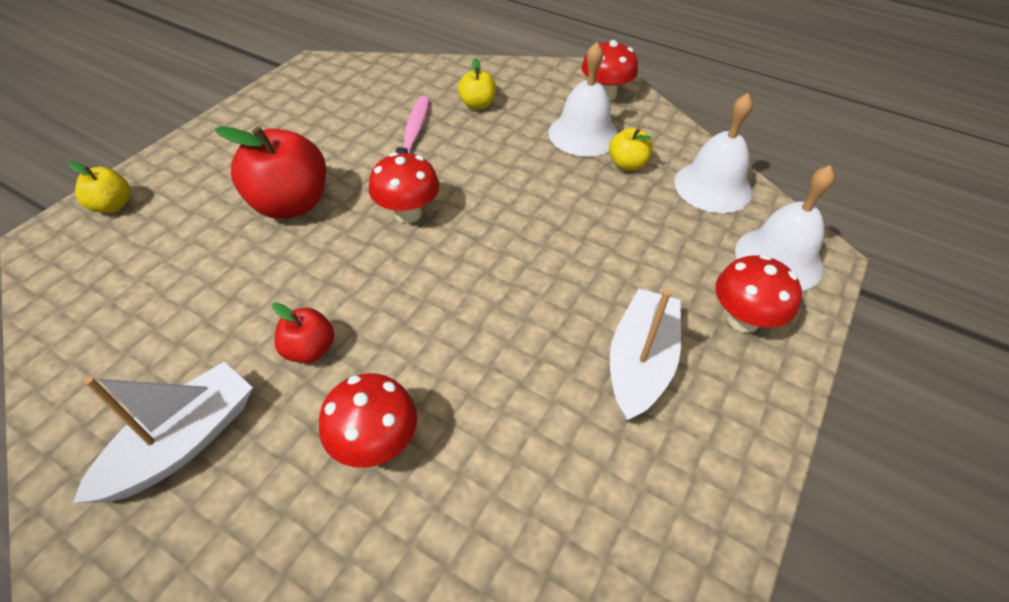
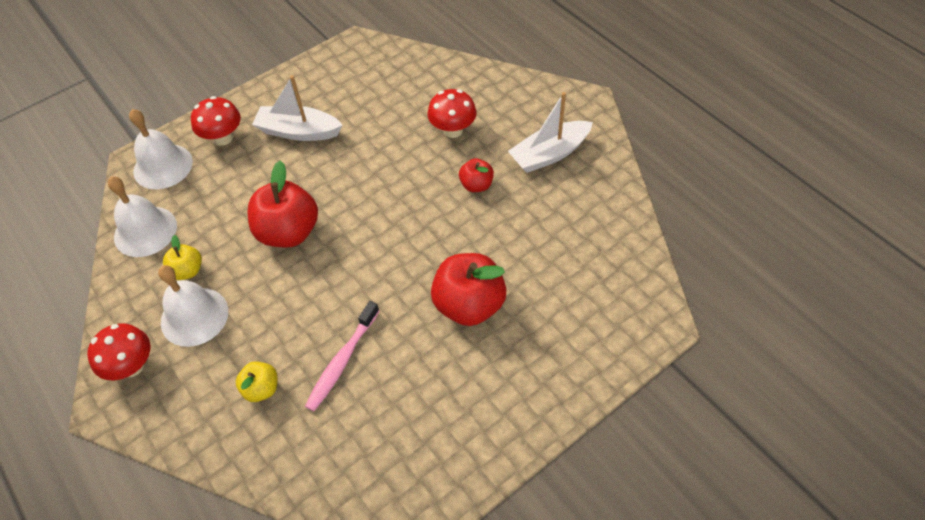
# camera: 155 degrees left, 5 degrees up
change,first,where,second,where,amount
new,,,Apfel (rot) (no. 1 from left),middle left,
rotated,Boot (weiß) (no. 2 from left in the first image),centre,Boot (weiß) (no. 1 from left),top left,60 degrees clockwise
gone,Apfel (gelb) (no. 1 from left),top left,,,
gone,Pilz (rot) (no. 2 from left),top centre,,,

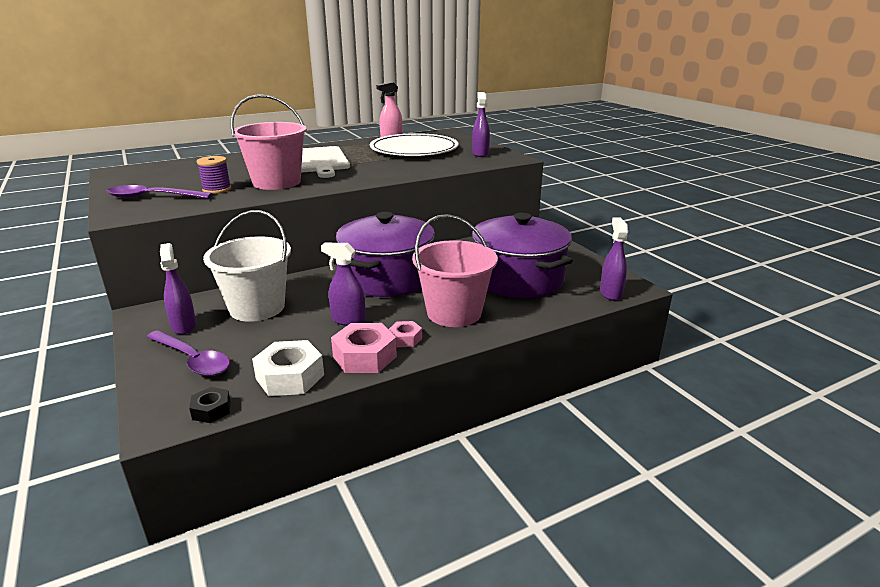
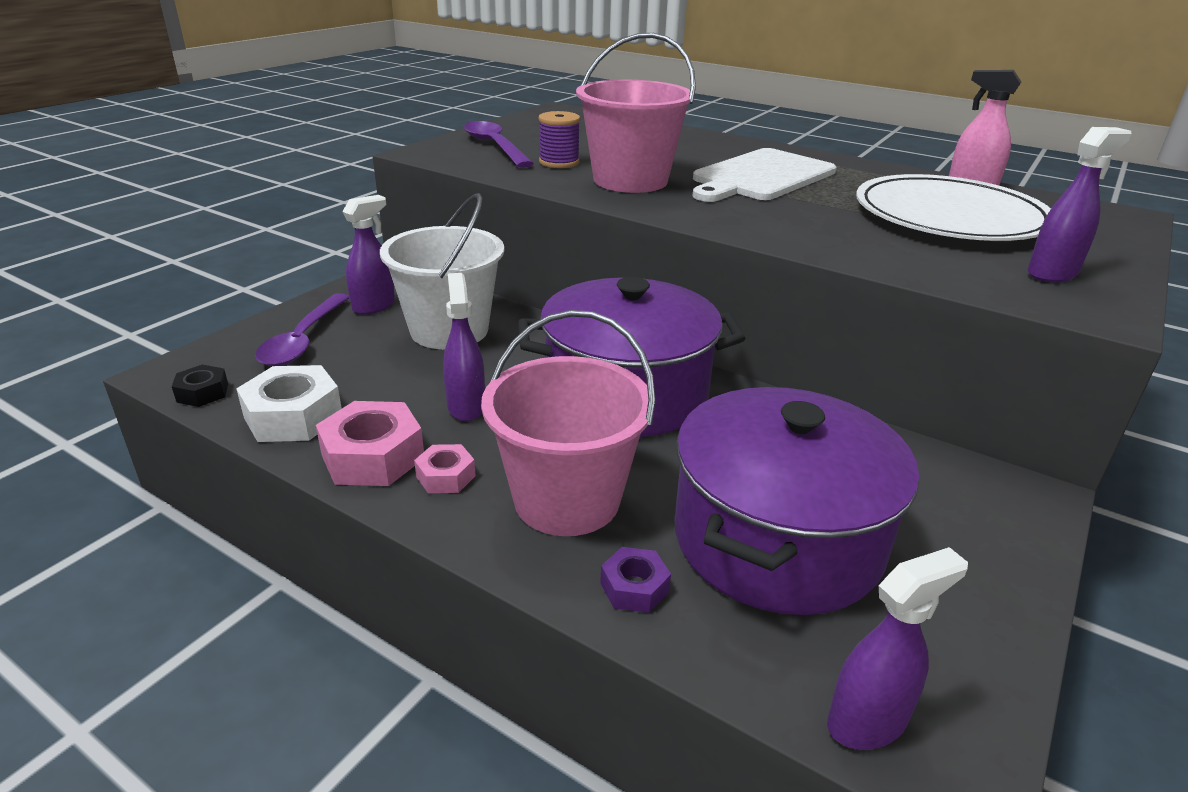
# camera: 60 degrees right, 5 degrees up
change,first,where,second,where,amount
new,,,Sechskantmutter (lila),bottom centre,

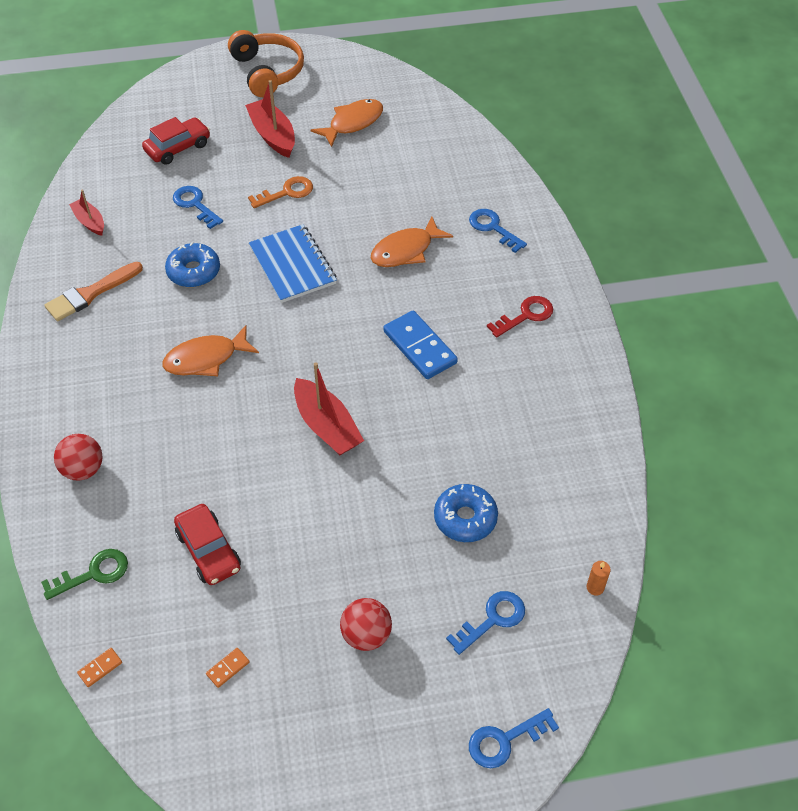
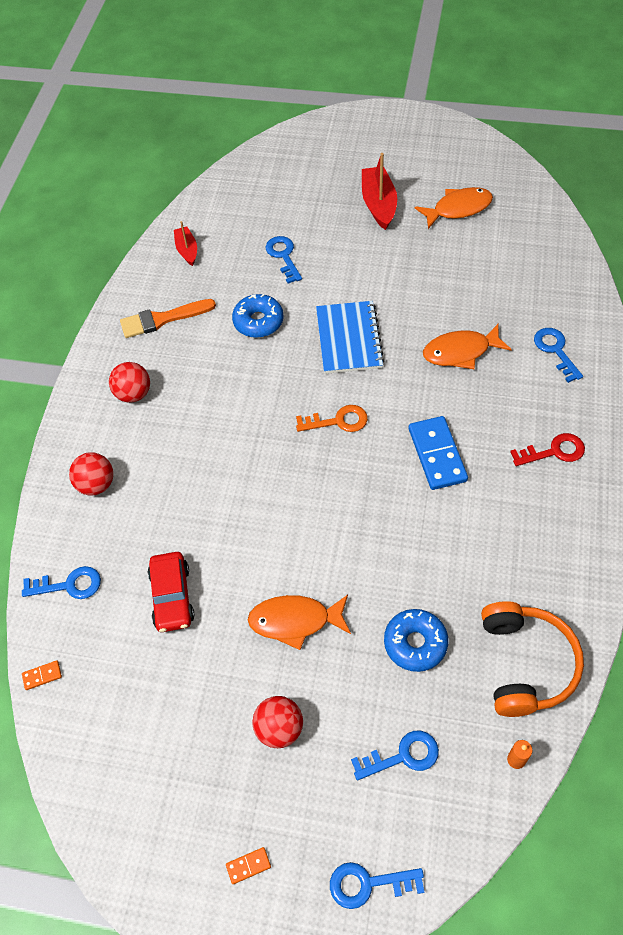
# camera: 25 degrees right, 5 degrees up
change,first,where,second,where,amount
repainted,Schlüssel (grün),bottom left,Schlüssel (blau) (no. 1 from left),middle left,
new,,,Ball (rot) (no. 2 from left),middle left,
shifted,Dominostein (orange) (no. 2 from left),bottom left,,bottom centre,
shifted,Fisch (orange) (no. 1 from left),middle left,,centre,
shifted,Schlüssel (orange),top centre,,centre,
shifted,Kopfhörer (orange),top centre,,bottom right,
gone,Auto (rot) (no. 1 from left),top left,,,
gone,Boot (rot) (no. 3 from left),centre,,,

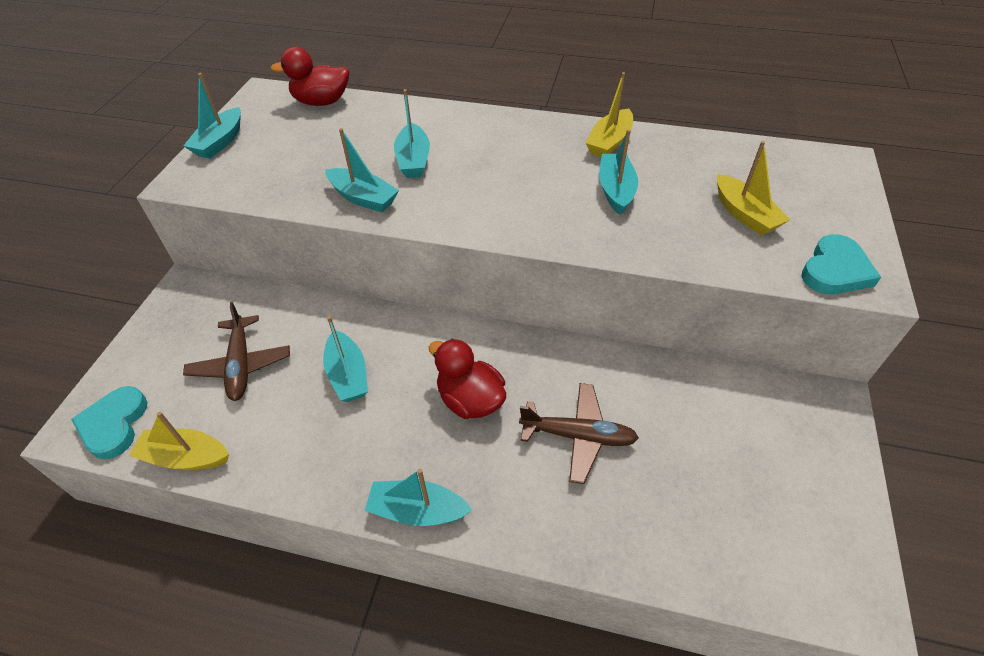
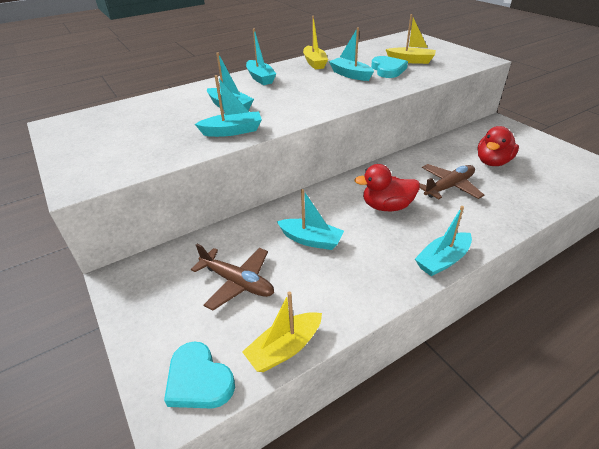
# camera: 45 degrees left, 10 degrees down
change,first,where,second,where,amount
shifted,Boot (türkis) (no. 1 from left in the first image),top left,Boot (türkis) (no. 3 from left),top centre,
shifted,Herz (türkis) (no. 2 from left),middle right,,top centre,
shifted,Ente (rot) (no. 1 from left in the first image),top left,Ente (rot) (no. 2 from left),top right,

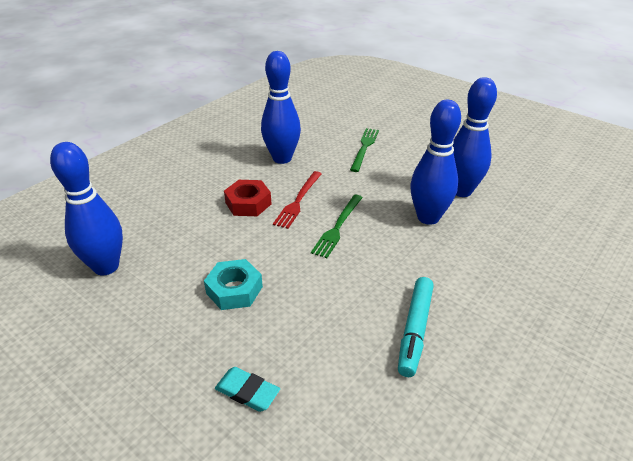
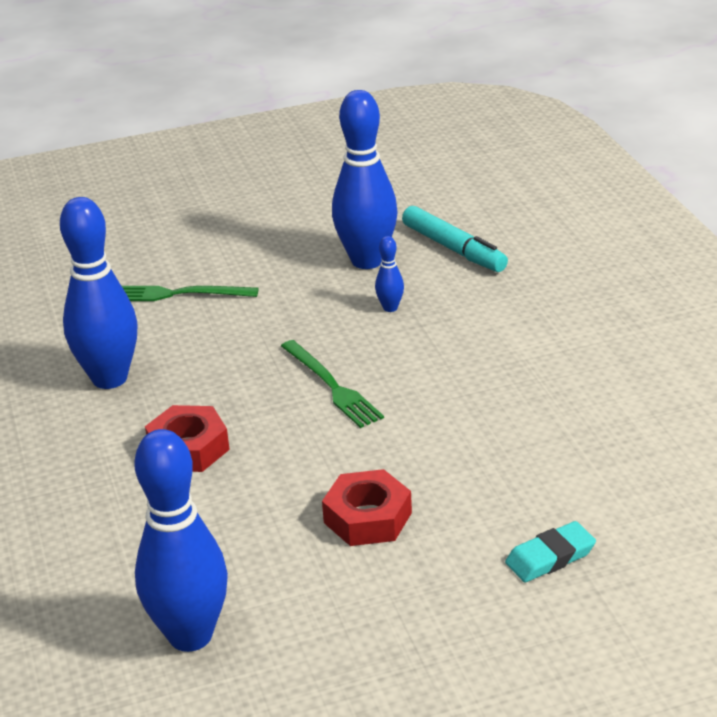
# camera: 55 degrees left, 5 degrees down
change,first,where,second,where,amount
rotated,Gabel (grün) (no. 2 from left in the first image),top centre,Gabel (grün) (no. 1 from left),middle left,45 degrees counterclockwise
repainted,Sechskantmutter (türkis),centre,Sechskantmutter (rot) (no. 2 from left),bottom centre,
scaled,Bowlingkegel (blau) (no. 3 from left in the first image),middle right,Bowlingkegel (blau) (no. 4 from left),centre,x0.43
shifted,Filzstift (türkis),bottom centre,,centre,
gone,Gabel (rot),centre,,,

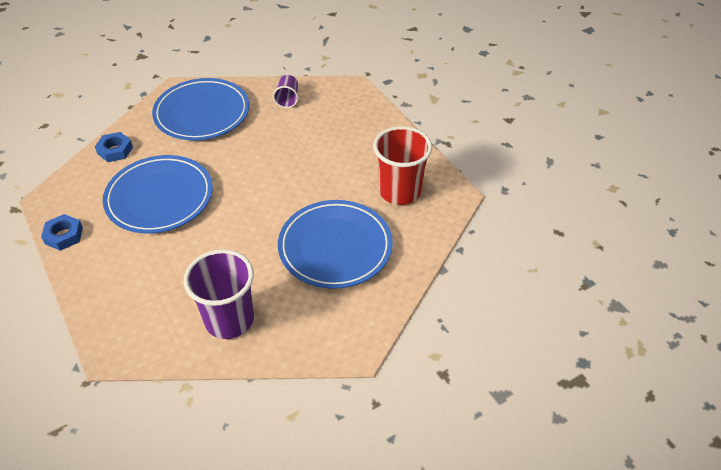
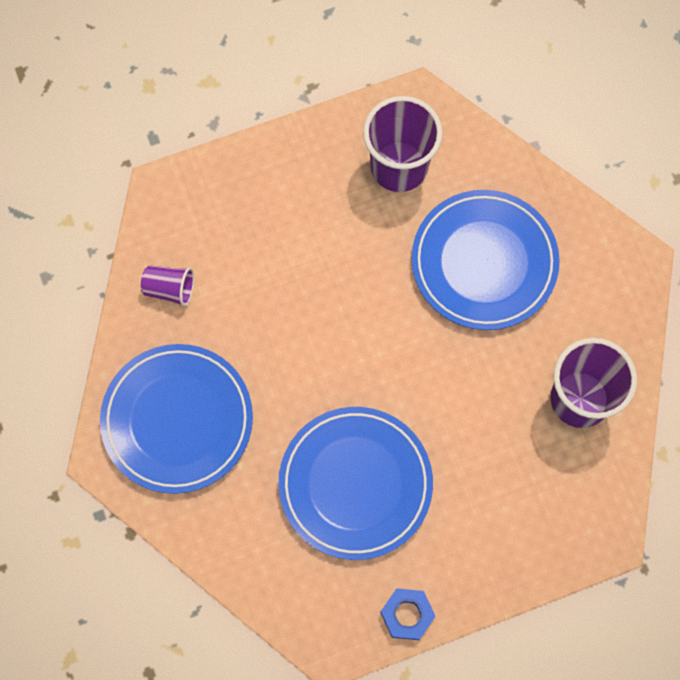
# camera: 80 degrees left, 25 degrees up
change,first,where,second,where,amount
repainted,Becher (rot),centre,Becher (lila) (no. 2 from left),top centre,
gone,Sechskantmutter (blau) (no. 2 from left),top left,,,

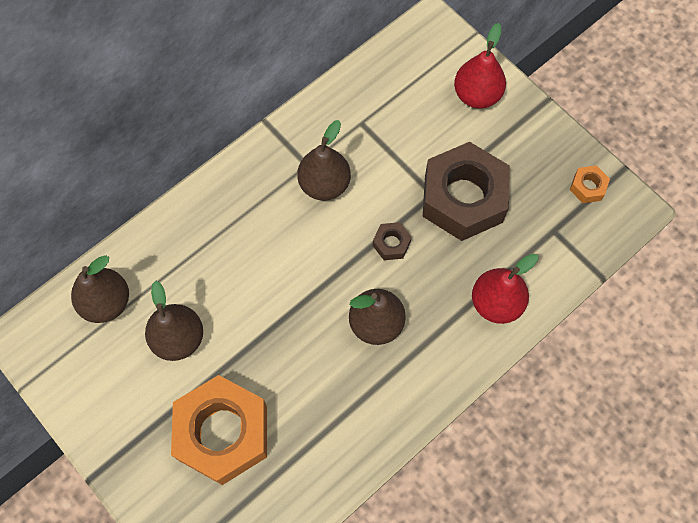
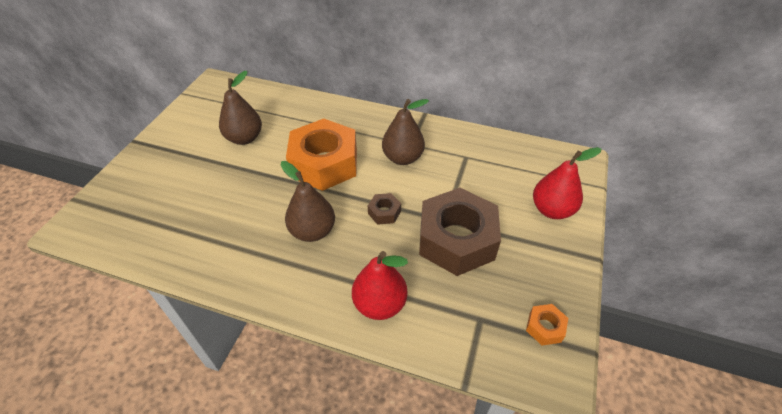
# camera: 60 degrees right, 20 degrees down
change,first,where,second,where,amount
shifted,Sechskantmutter (orange) (no. 1 from left),bottom left,,centre,
gone,Birne (braun) (no. 1 from left),middle left,,,

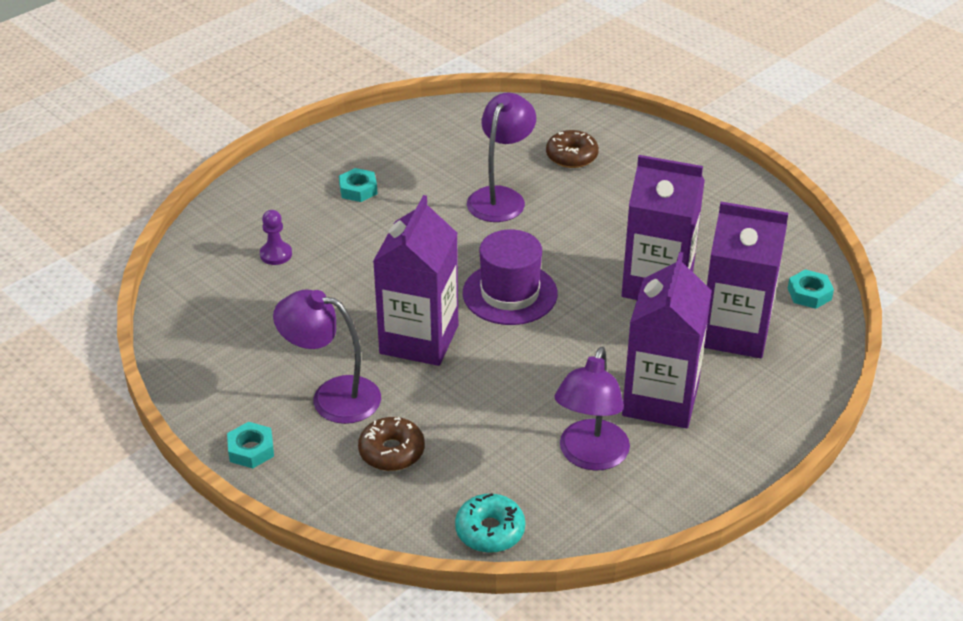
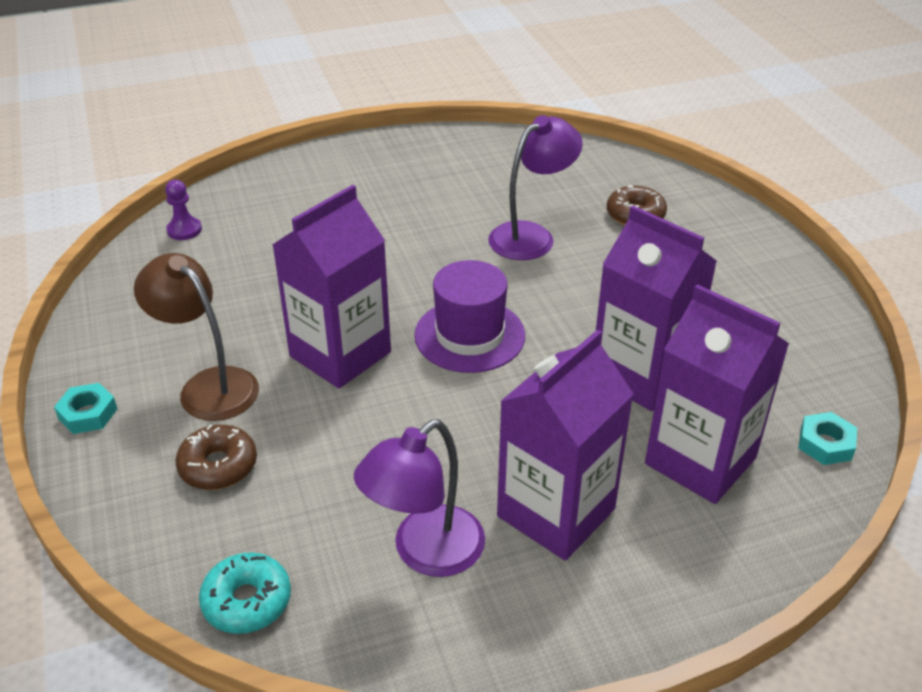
# camera: 25 degrees right, 0 degrees up
change,first,where,second,where,amount
repainted,Lampe (lila) (no. 1 from left),centre,Lampe (braun),middle left,
shifted,Bauer (lila),middle left,,top left,
gone,Sechskantmutter (türkis) (no. 2 from left),top centre,,,

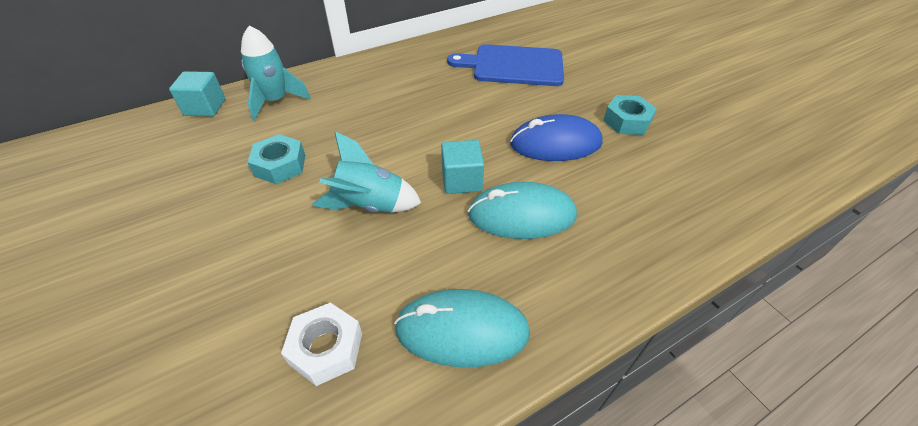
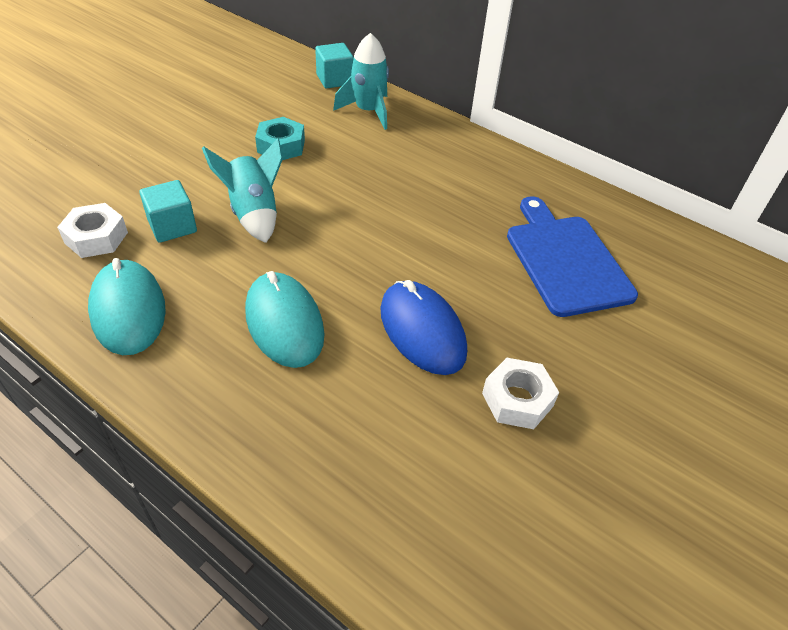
# camera: 65 degrees right, 0 degrees up
change,first,where,second,where,amount
shifted,Kubus (türkis) (no. 2 from left in the first image),centre,Kubus (türkis) (no. 1 from left),middle left,
repainted,Sechskantmutter (türkis) (no. 2 from left),top right,Sechskantmutter (weiß) (no. 2 from left),centre,

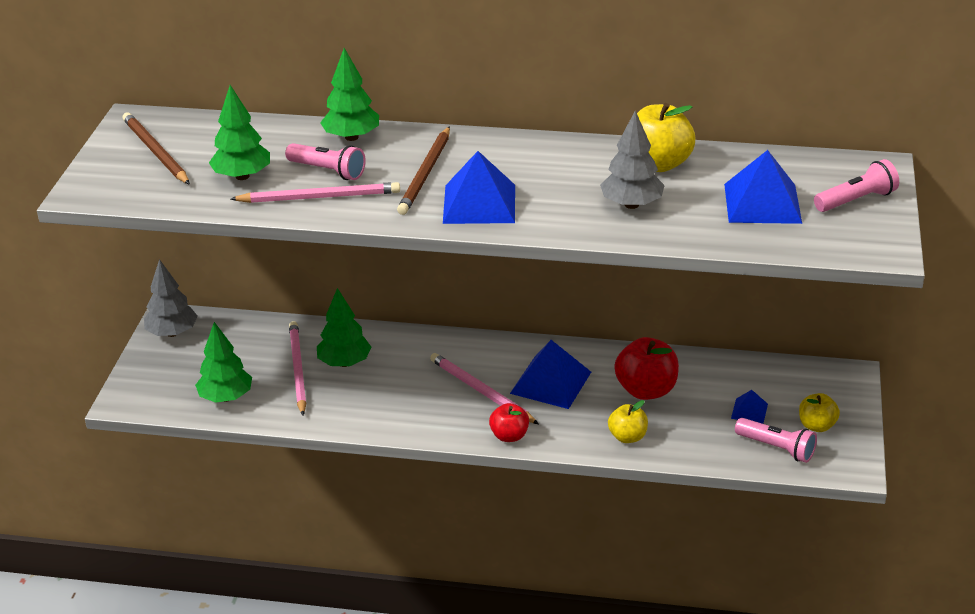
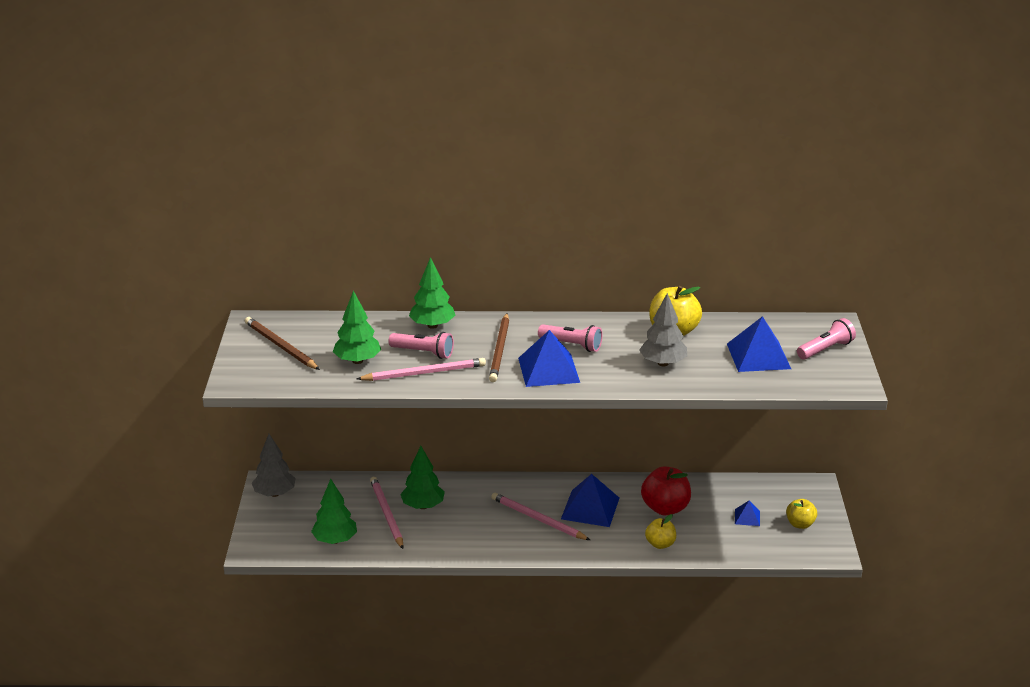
# camera: 10 degrees left, 5 degrees down
change,first,where,second,where,amount
shifted,Taschenlampe (rosa) (no. 2 from left),bottom right,,centre,
gone,Apfel (rot) (no. 1 from left),bottom centre,,,

